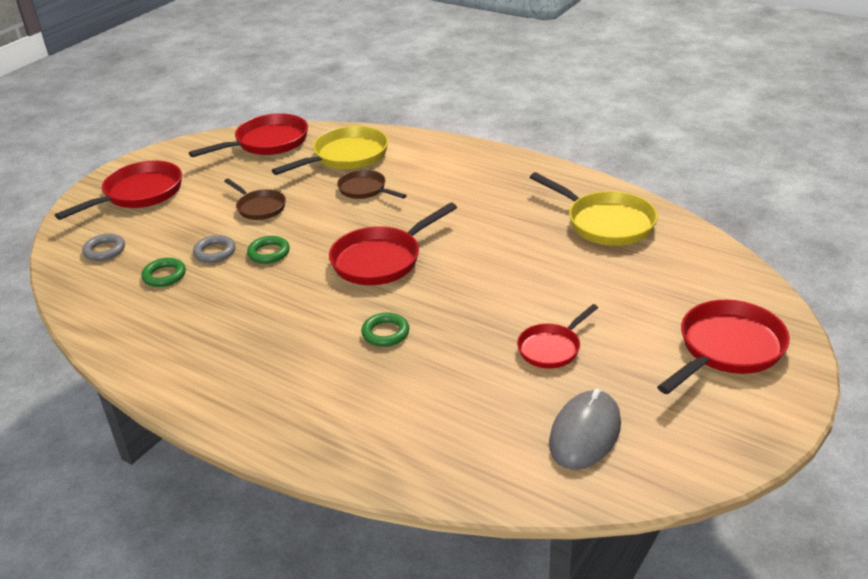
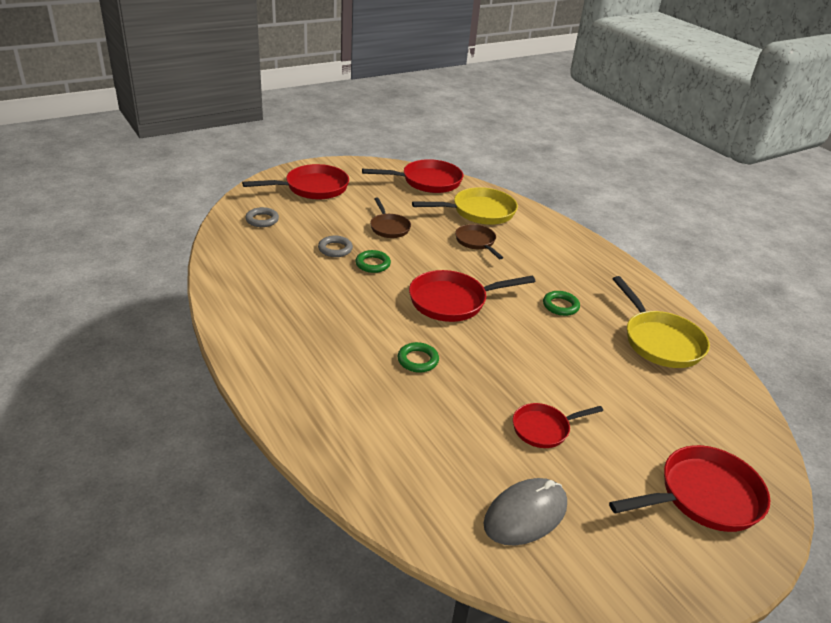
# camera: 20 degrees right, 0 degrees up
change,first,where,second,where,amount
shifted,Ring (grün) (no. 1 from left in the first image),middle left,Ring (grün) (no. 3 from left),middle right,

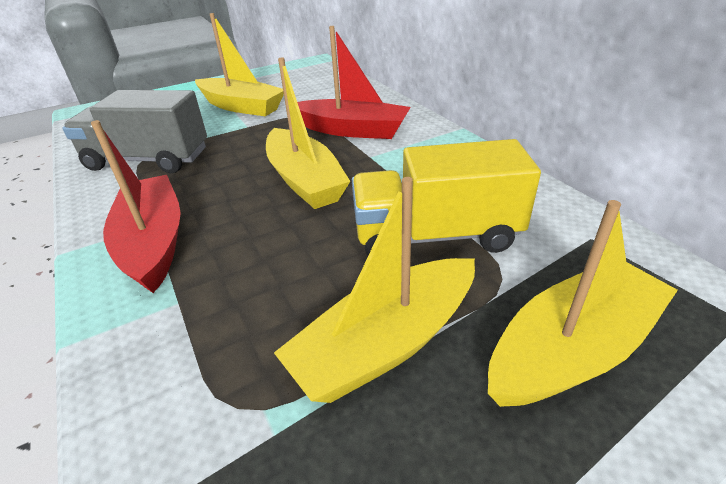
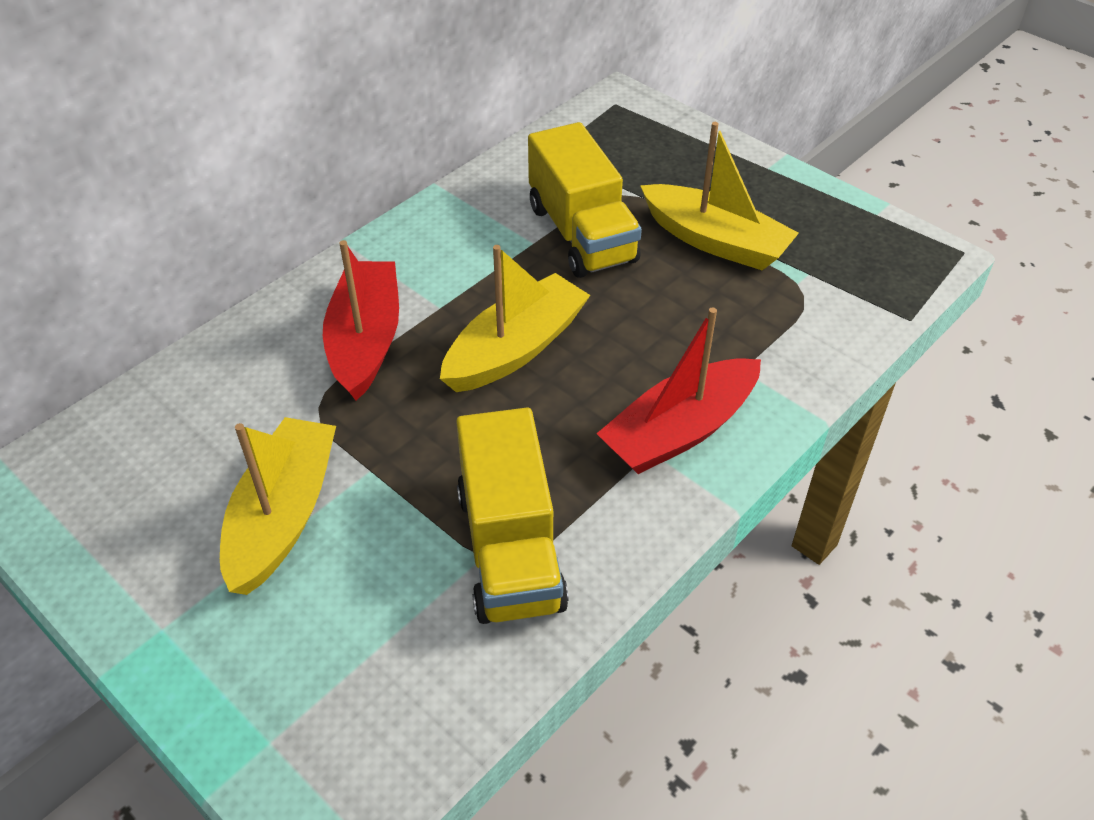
# camera: 110 degrees left, 10 degrees up
change,first,where,second,where,amount
repainted,Lastwagen (grau),top left,Lastwagen (gelb) (no. 1 from left),centre,
gone,Boot (gelb) (no. 4 from left),middle right,,,

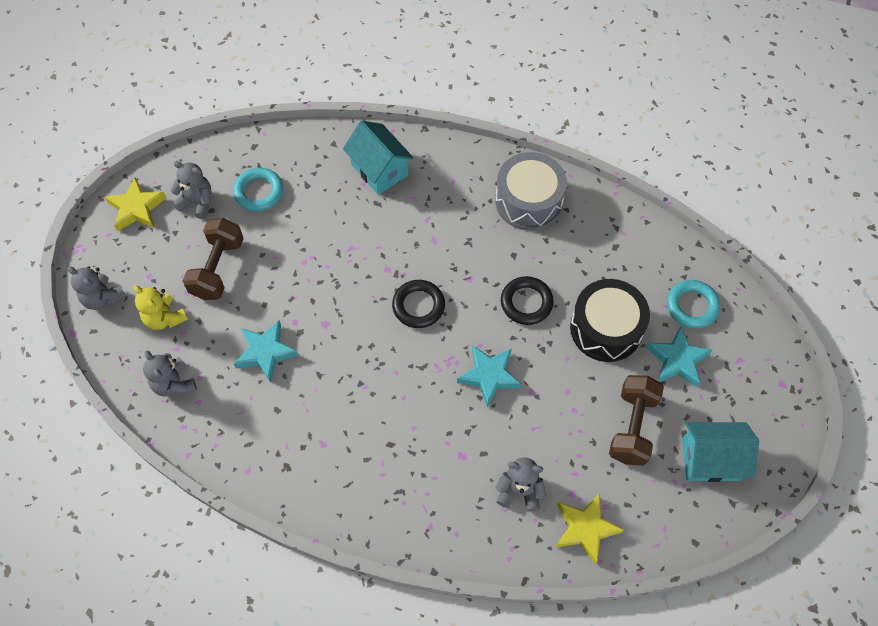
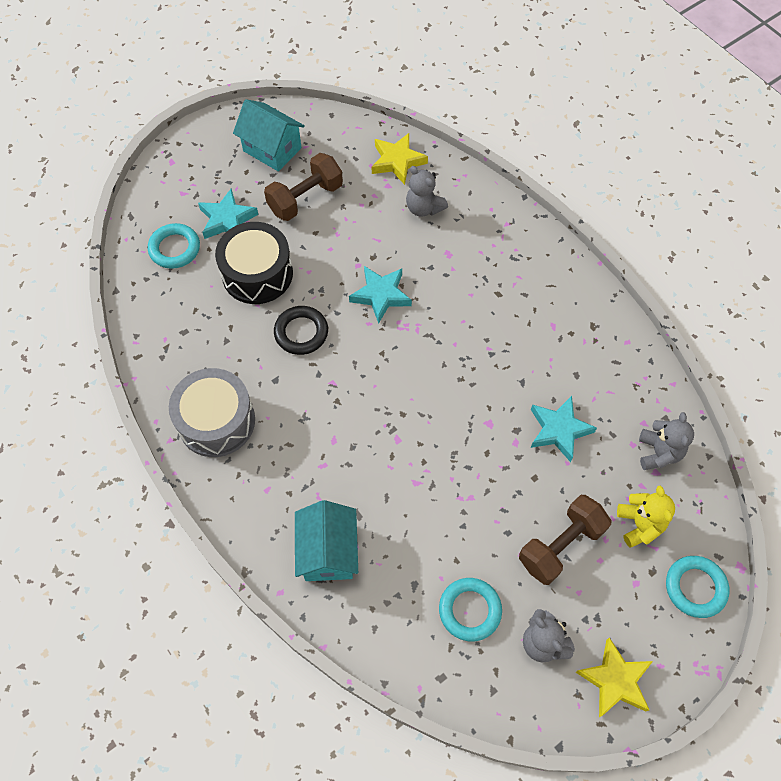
# camera: 145 degrees left, 0 degrees up
change,first,where,second,where,amount
swapped,Teddybär (grau) (no. 1 from left),middle left,Ring (türkis) (no. 3 from left),bottom right,
gone,Ring (schwarz) (no. 1 from left),centre,,,

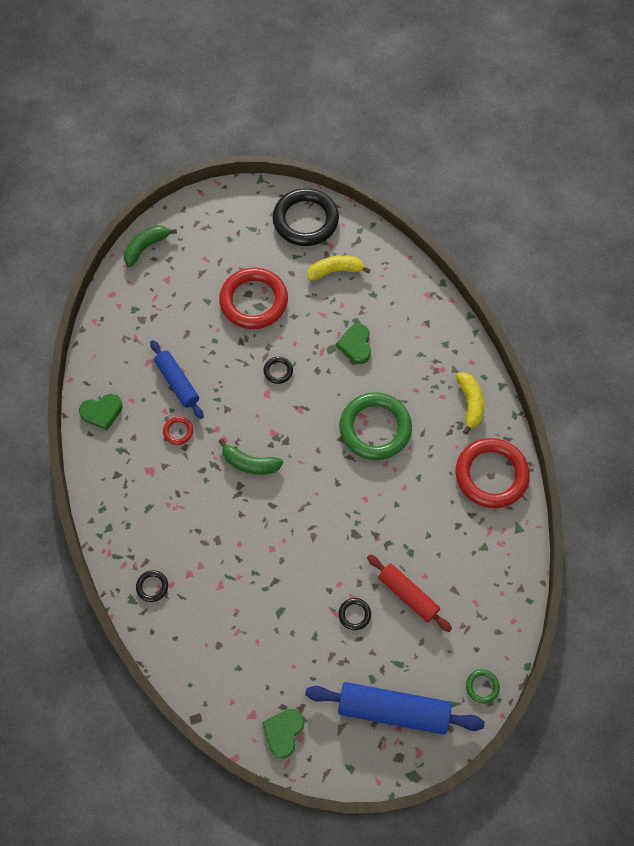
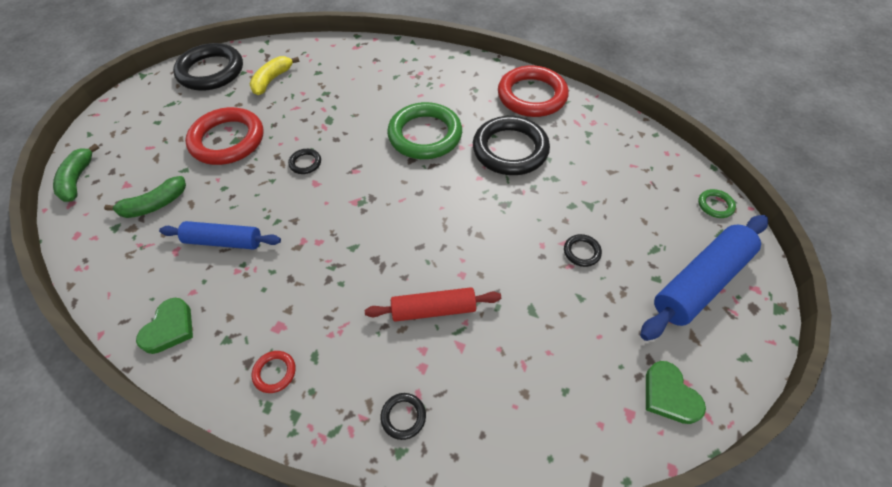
# camera: 50 degrees left, 10 degrees down
change,first,where,second,where,amount
shifted,Banane (grün) (no. 2 from left),centre,,middle left,
shifted,Ring (rot) (no. 1 from left in the first image),middle left,Ring (rot) (no. 2 from left),bottom left,
shifted,Nudelholz (rot),bottom centre,,centre,
new,,,Ring (schwarz) (no. 4 from left),top centre,
gone,Herz (grün) (no. 3 from left),centre,,,
gone,Banane (gelb) (no. 2 from left),middle right,,,

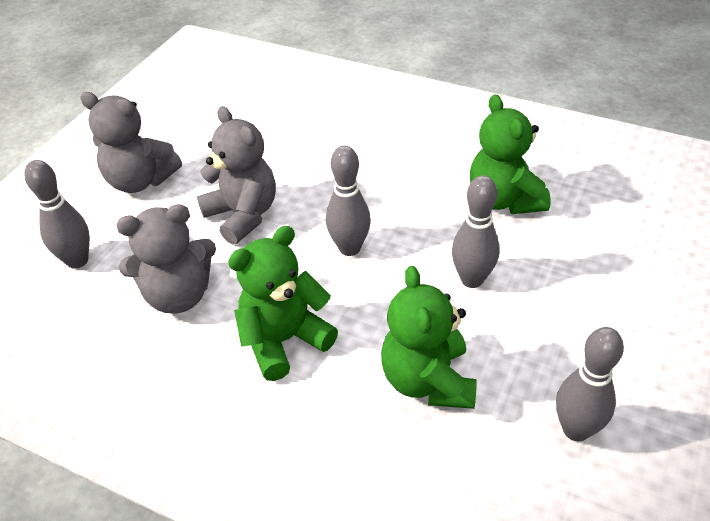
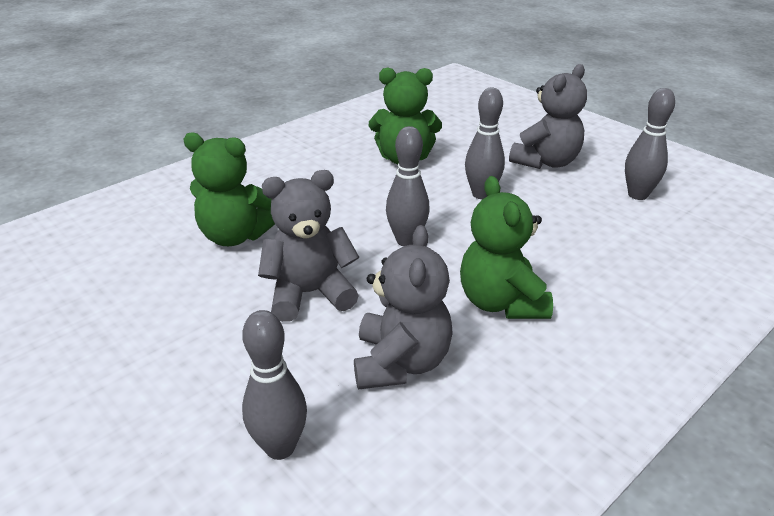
# camera: 70 degrees left, 10 degrees down
change,first,where,second,where,amount
shifted,Teddybär (grün) (no. 2 from left in the first image),centre,Teddybär (grün) (no. 1 from left),middle left,
shifted,Teddybär (grau) (no. 1 from left in the first image),top left,Teddybär (grau) (no. 3 from left),top right,

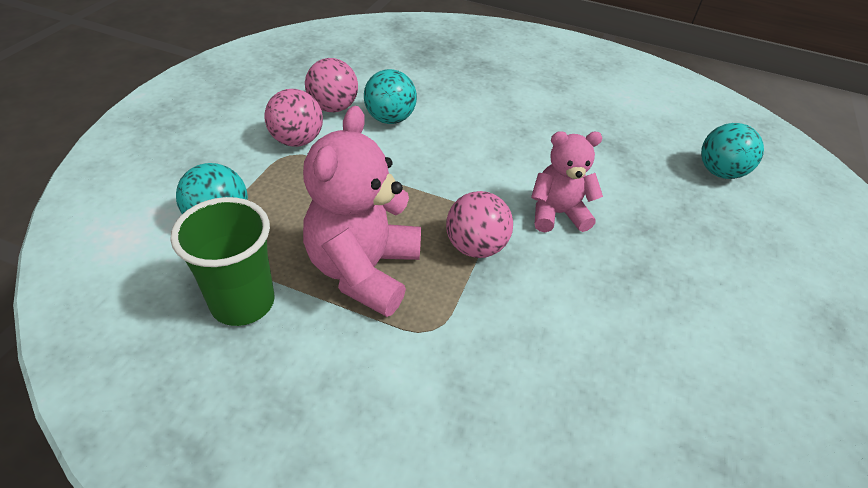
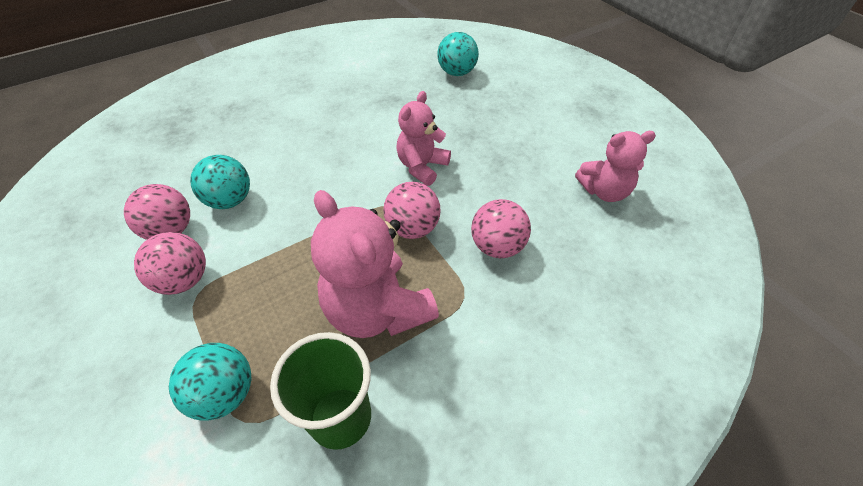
# camera: 50 degrees left, 5 degrees up
change,first,where,second,where,amount
new,,,Ball (rosa) (no. 4 from left),centre,
new,,,Teddybär (rosa) (no. 3 from left),middle right,

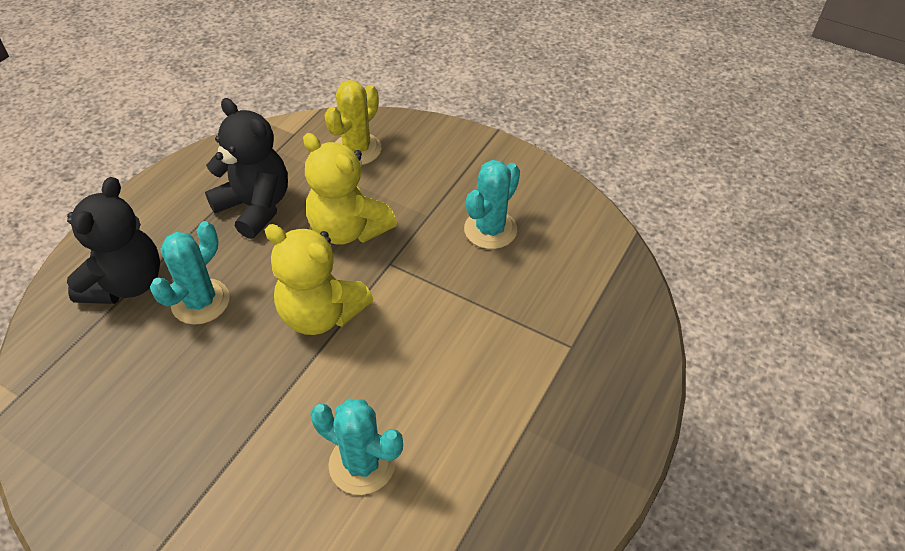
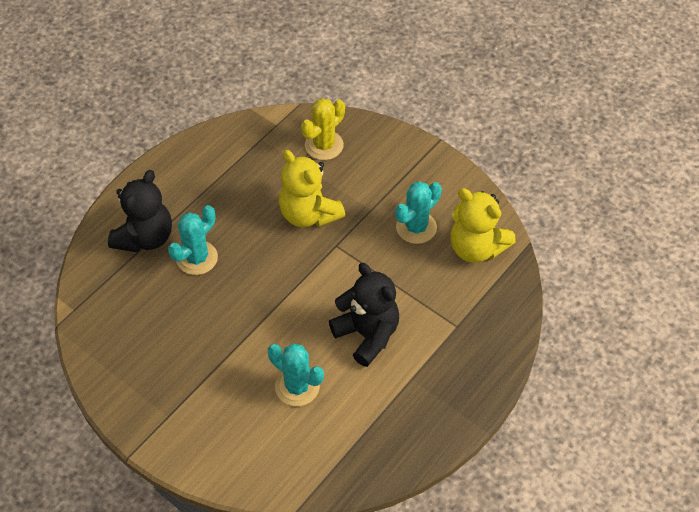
# camera: 10 degrees right, 5 degrees up
change,first,where,second,where,amount
shifted,Teddybär (schwarz) (no. 2 from left),top left,,centre,
shifted,Teddybär (gelb) (no. 1 from left in the first image),centre,Teddybär (gelb) (no. 2 from left),middle right,

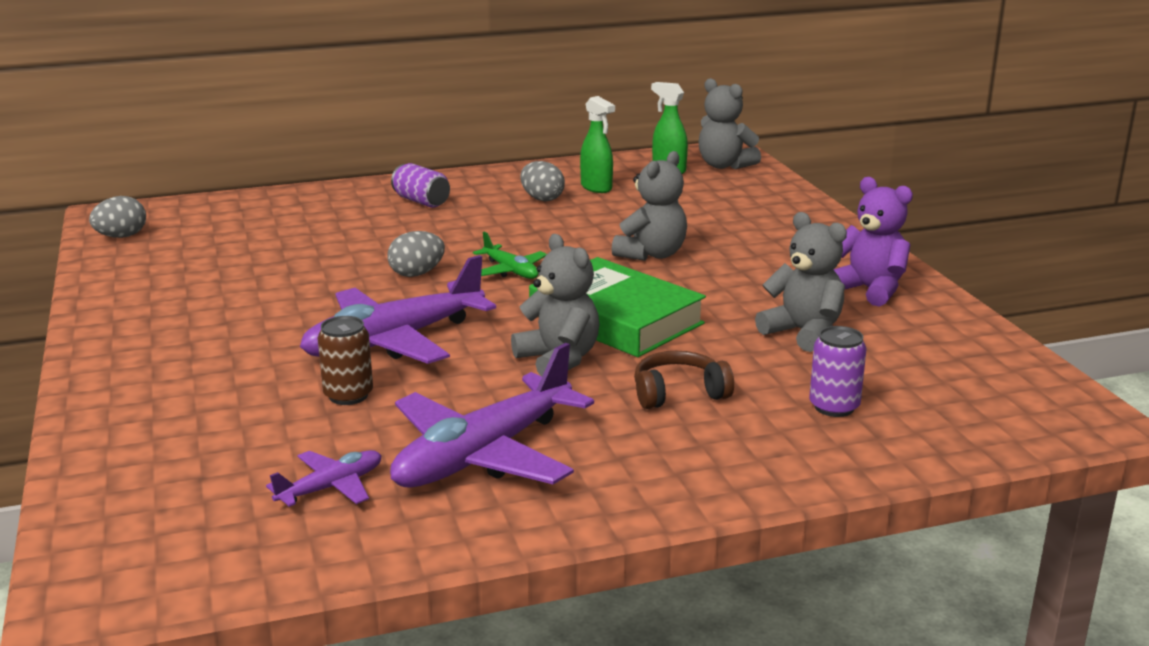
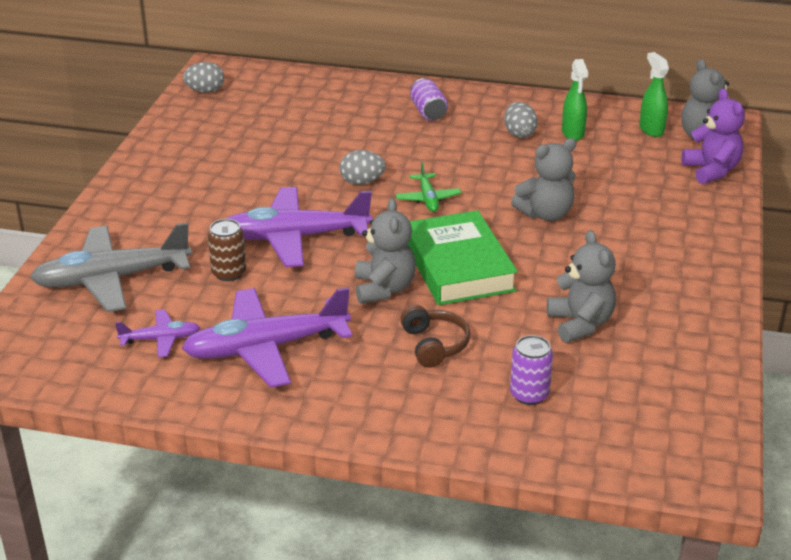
# camera: 30 degrees right, 10 degrees up
change,first,where,second,where,amount
new,,,Flugzeug (grau),middle left,
rotated,Kopfhörer (braun),centre,,centre,60 degrees clockwise
shifted,Teddybär (lila),middle right,,top right,

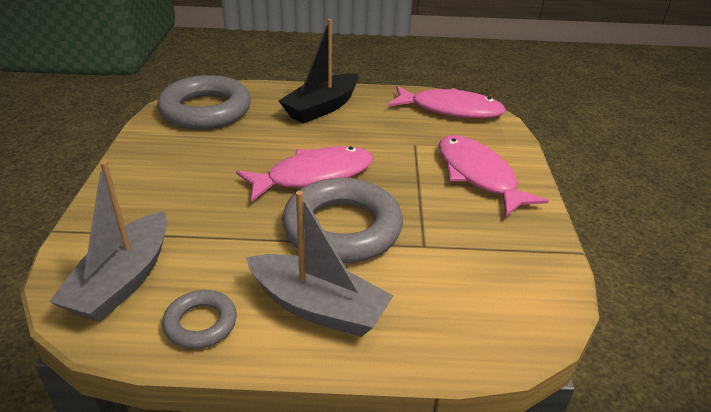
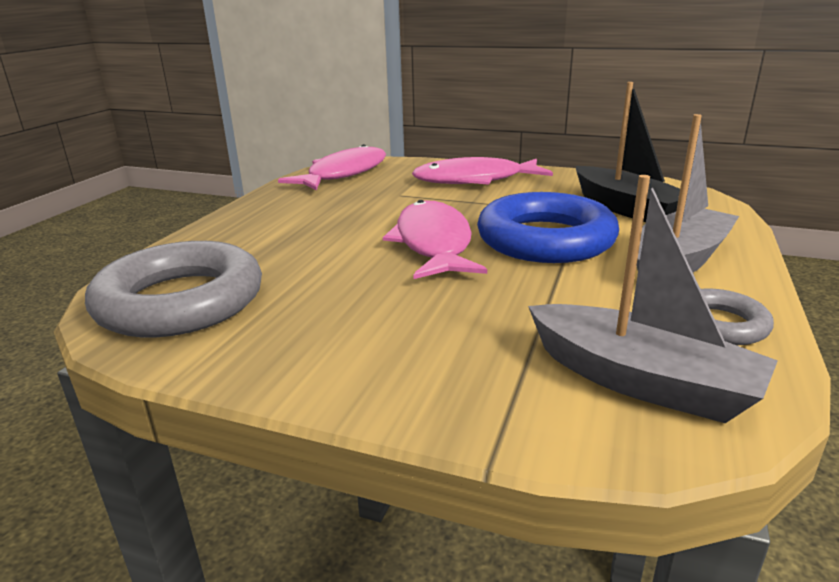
# camera: 70 degrees left, 10 degrees down
change,first,where,second,where,amount
repainted,Ring (grau) (no. 3 from left),centre,Ring (blau),centre,
shifted,Boot (schwarz),top centre,,top right,

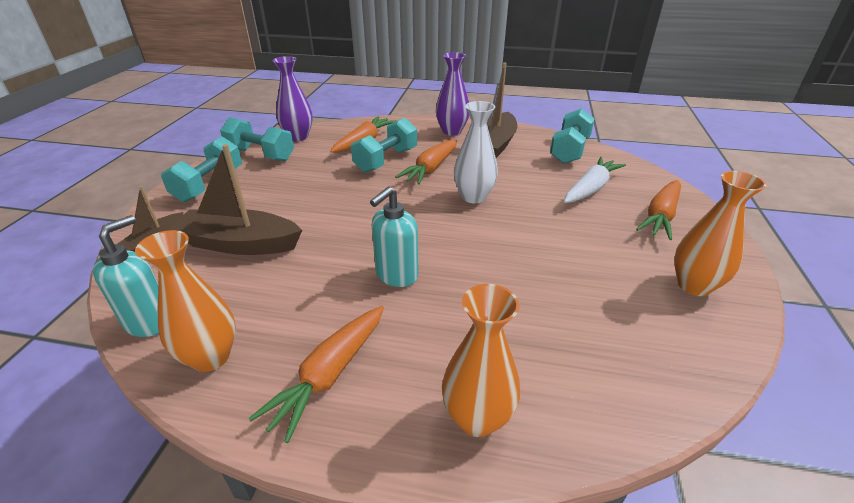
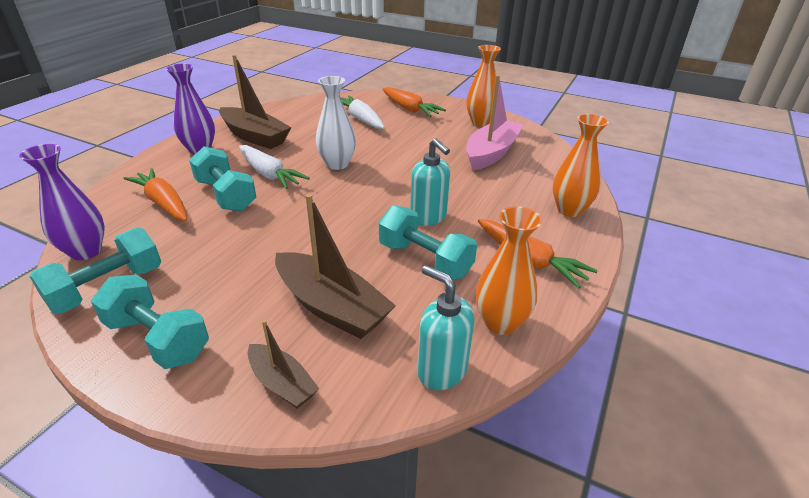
# camera: 75 degrees left, 0 degrees up
change,first,where,second,where,amount
repainted,Karotte (orange) (no. 3 from left),top centre,Karotte (weiß) (no. 1 from left),centre,
rotated,Boot (braun) (no. 2 from left in the first image),middle left,Boot (braun) (no. 3 from left),centre,75 degrees counterclockwise
shifted,Hantel (türkis) (no. 4 from left),top right,,centre,
new,,,Boot (rosa),top centre,

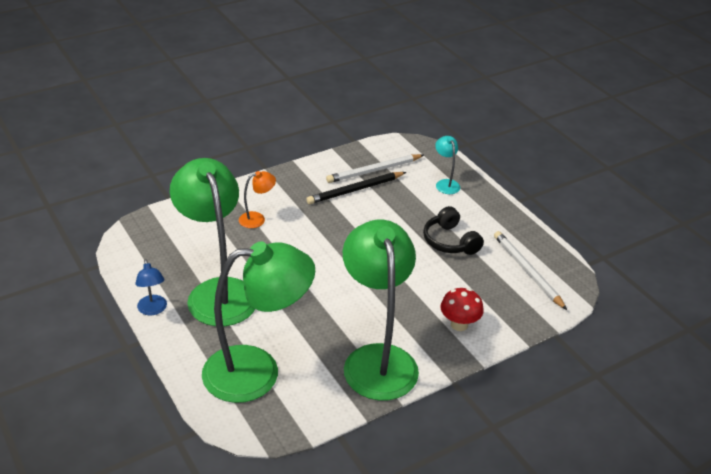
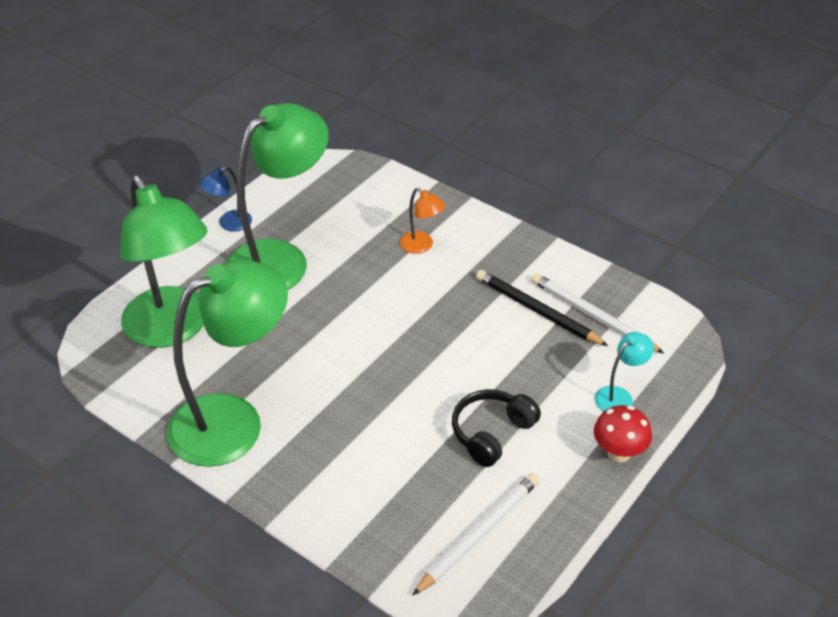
# camera: 70 degrees right, 5 degrees up
change,first,where,second,where,amount
shifted,Pilz (rot),centre,,bottom right,

